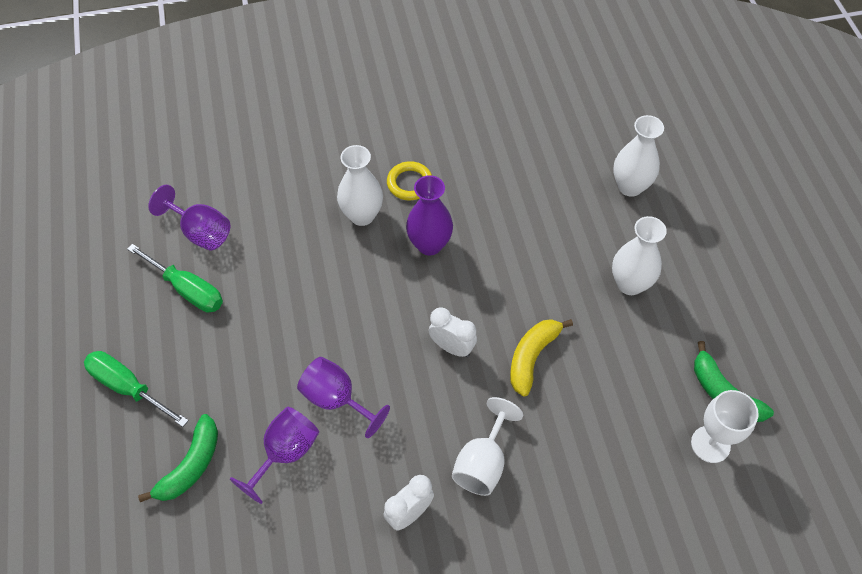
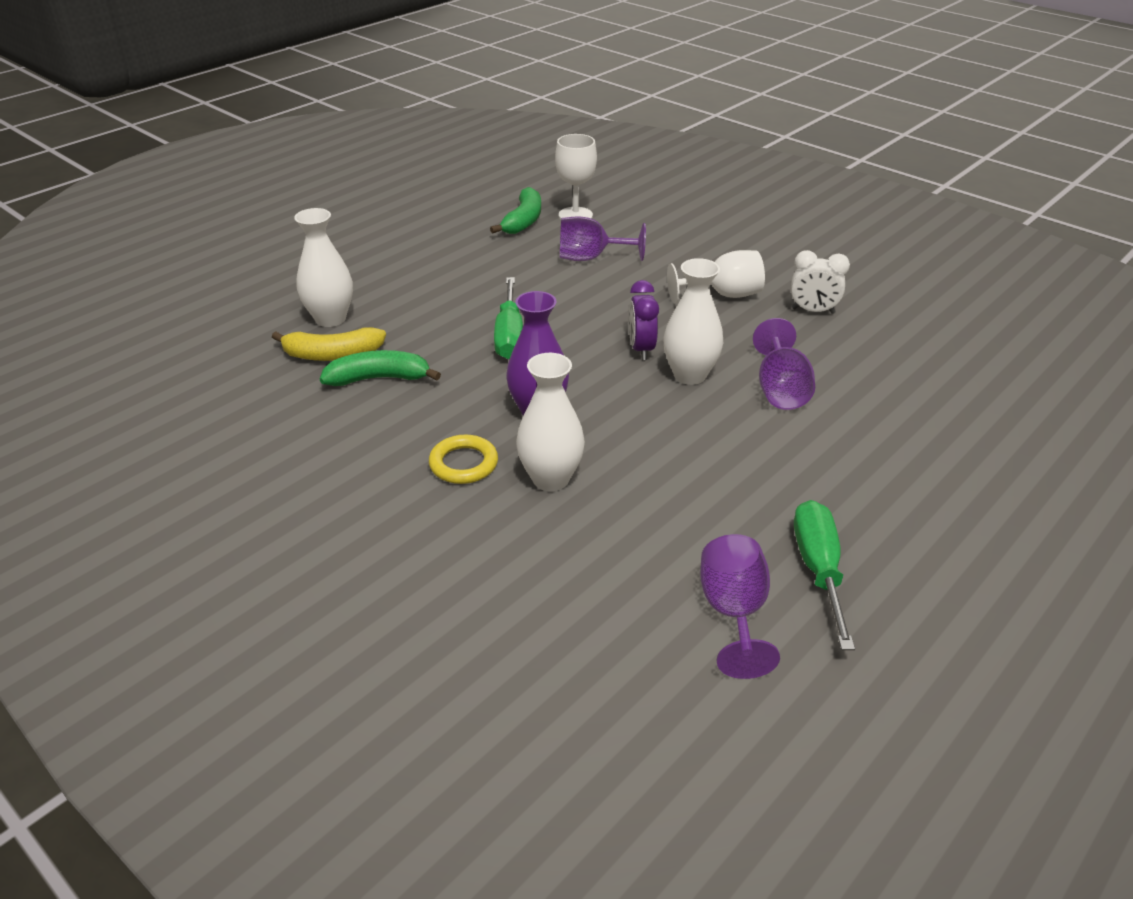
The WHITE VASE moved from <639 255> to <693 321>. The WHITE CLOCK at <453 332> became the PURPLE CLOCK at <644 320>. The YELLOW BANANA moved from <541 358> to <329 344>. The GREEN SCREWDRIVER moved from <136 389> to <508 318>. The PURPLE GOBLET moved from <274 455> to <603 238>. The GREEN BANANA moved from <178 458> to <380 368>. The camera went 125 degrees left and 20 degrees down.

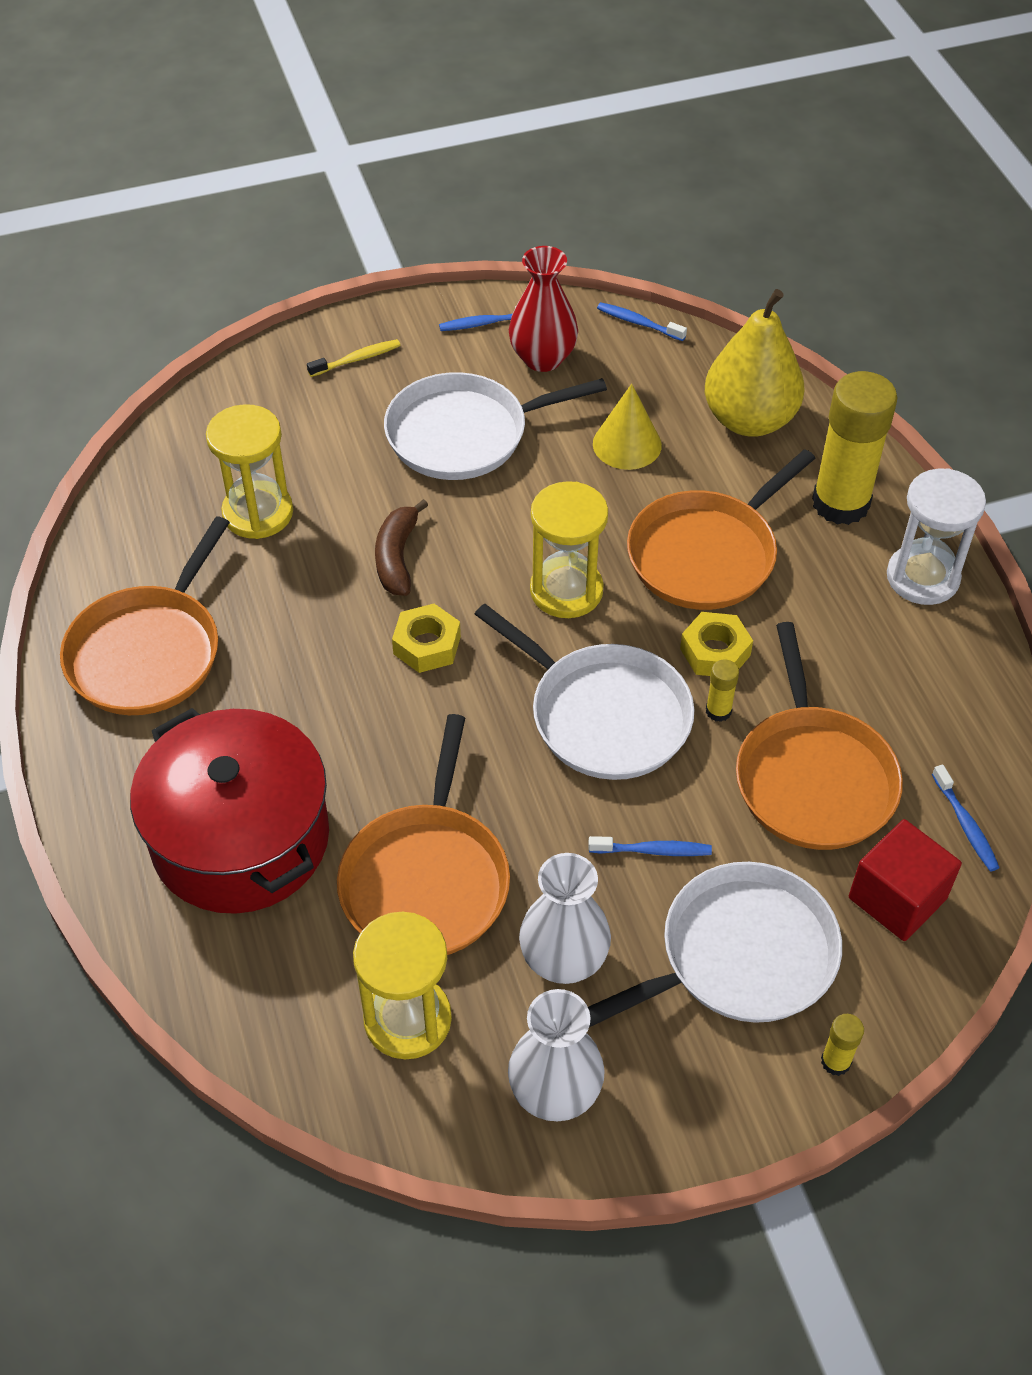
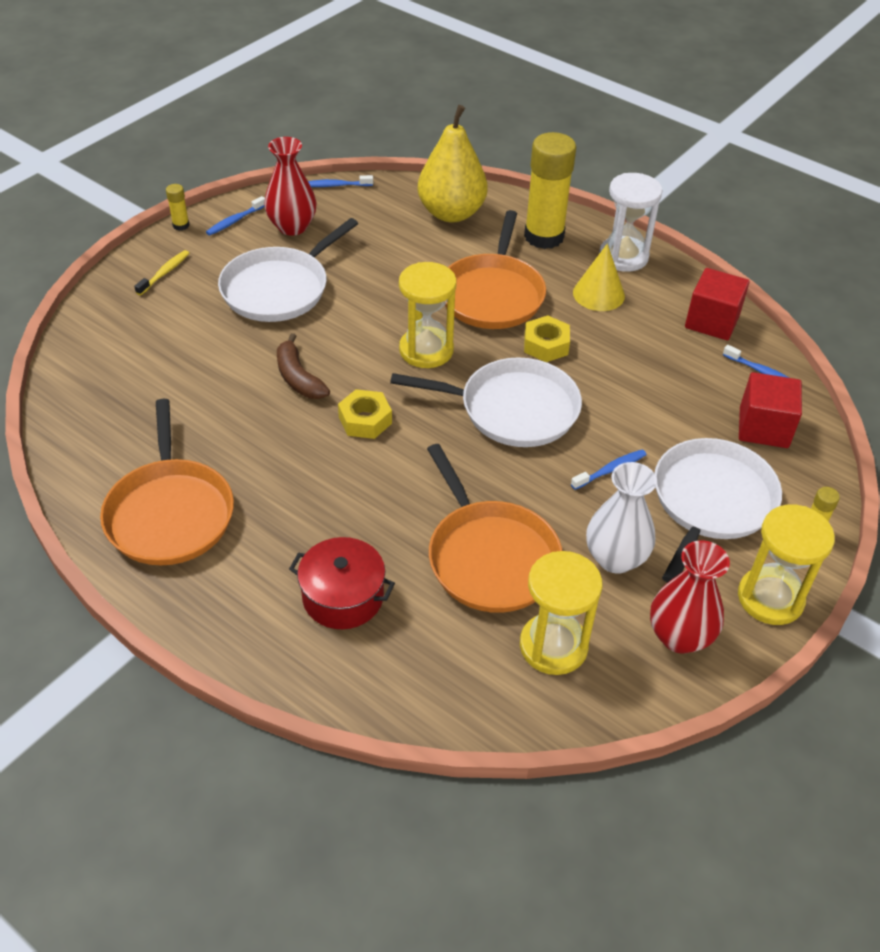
The YELLOW CONE moved from <627 427> to <599 277>. The YELLOW HOURGLASS moved from <249 471> to <786 564>. The ORANGE PAN at <819 736> disappeared. The YELLOW GLUE STICK moved from <722 690> to <177 207>. The RED POT at <229 811> changed to 0.56 times the size. The WHITE VASE at <556 1055> became the RED VASE at <690 597>. The RED CUBE at <717 304> appeared. The camera went 35 degrees left and 5 degrees down.

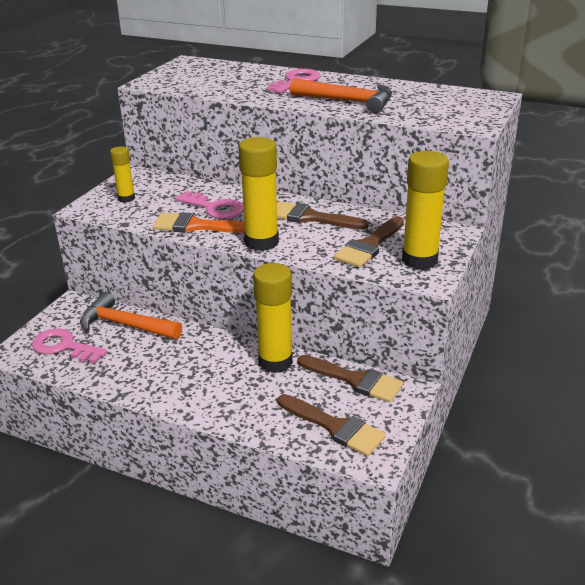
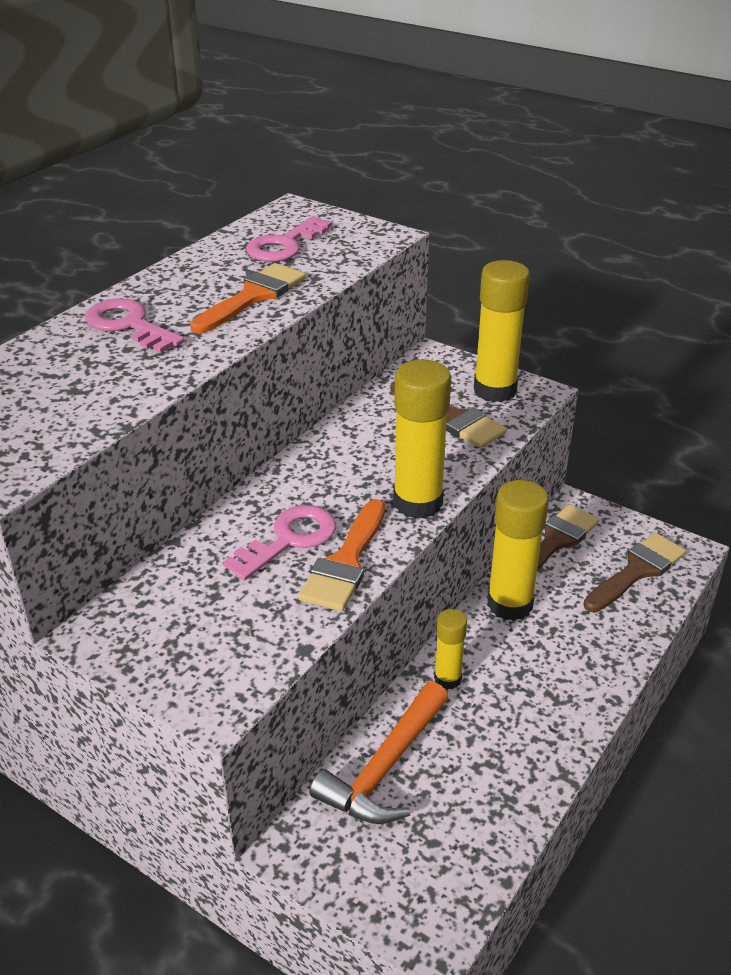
The ORANGE HAMMER at <341 95> was replaced by the ORANGE BRUSH at <248 298>. The YELLOW GLUE STICK moved from <122 174> to <450 649>. The BROWN BRUSH at <323 215> disappeared. The PINK KEY moved from <70 345> to <289 239>. The camera went 80 degrees left and 5 degrees up.

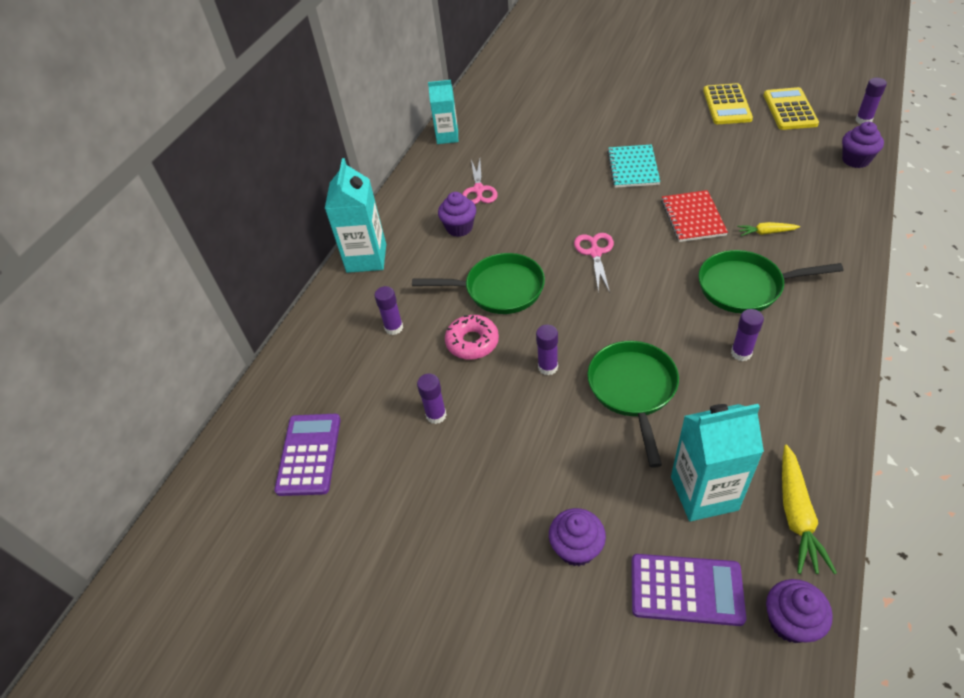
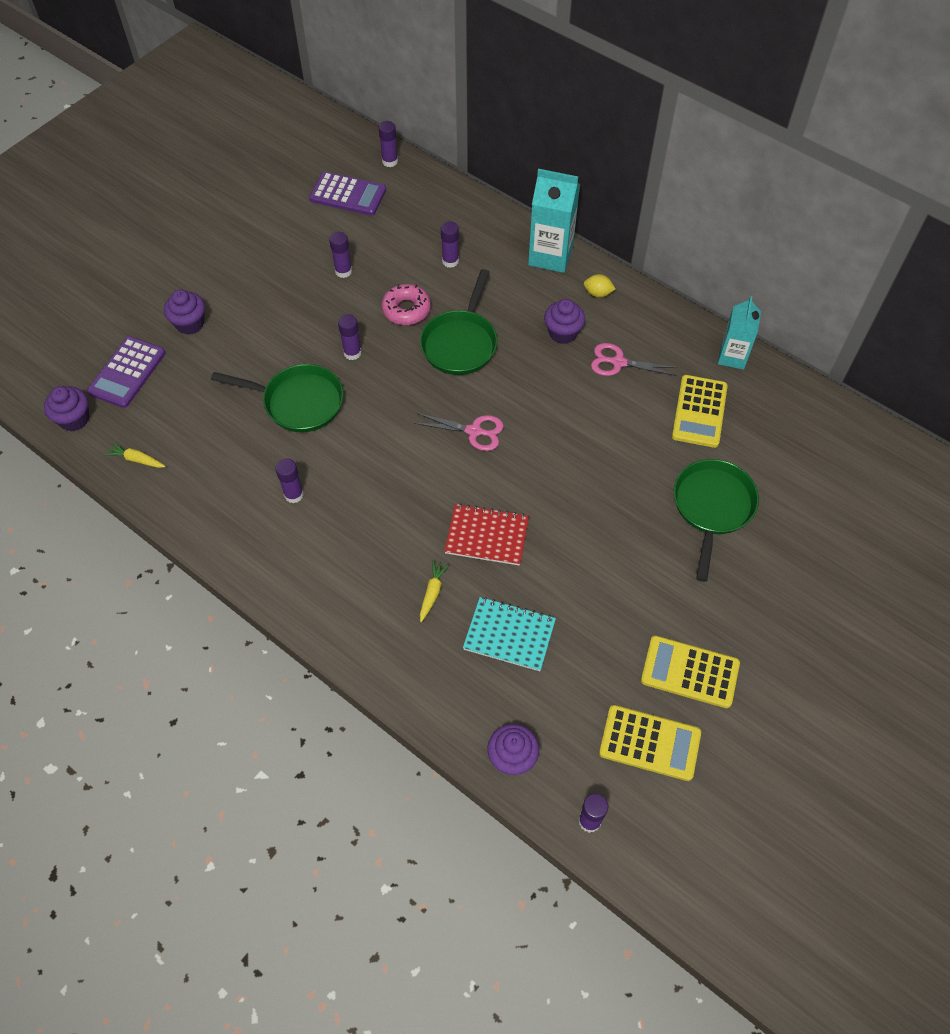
The TURQUOISE NOTEBOOK moved from <633 166> to <509 634>. The GREEN PAN moved from <770 281> to <716 520>. The TURQUOISE CARTON at <717 462> disappeared. The YELLOW CARROT at <809 509> changed to 0.58 times the size. The PURPLE GLUE STICK at <388 144> appeared. The YELLOW LEMON at <599 285> appeared. The YELLOW CALCULATOR at <700 411> appeared. The camera went 100 degrees right and 10 degrees up.

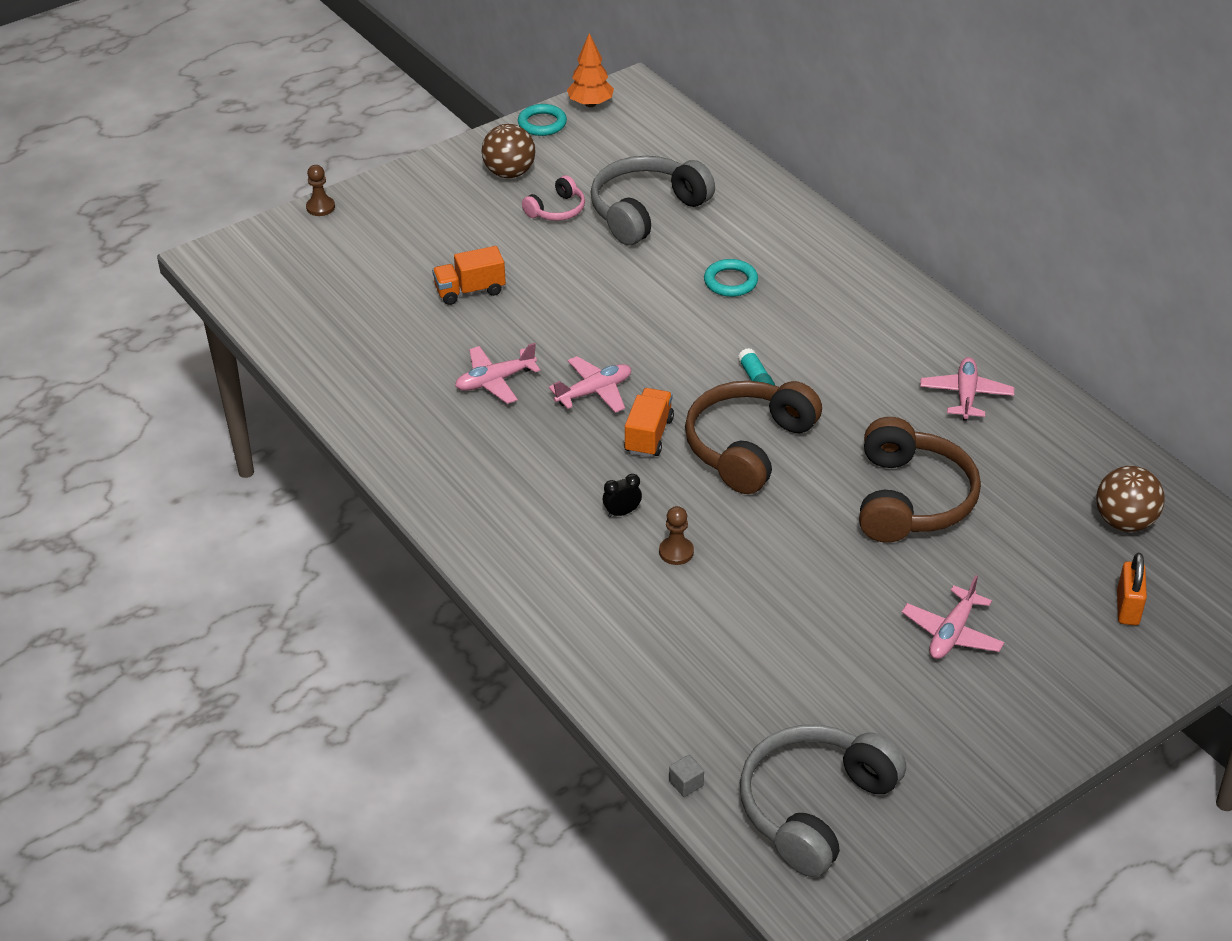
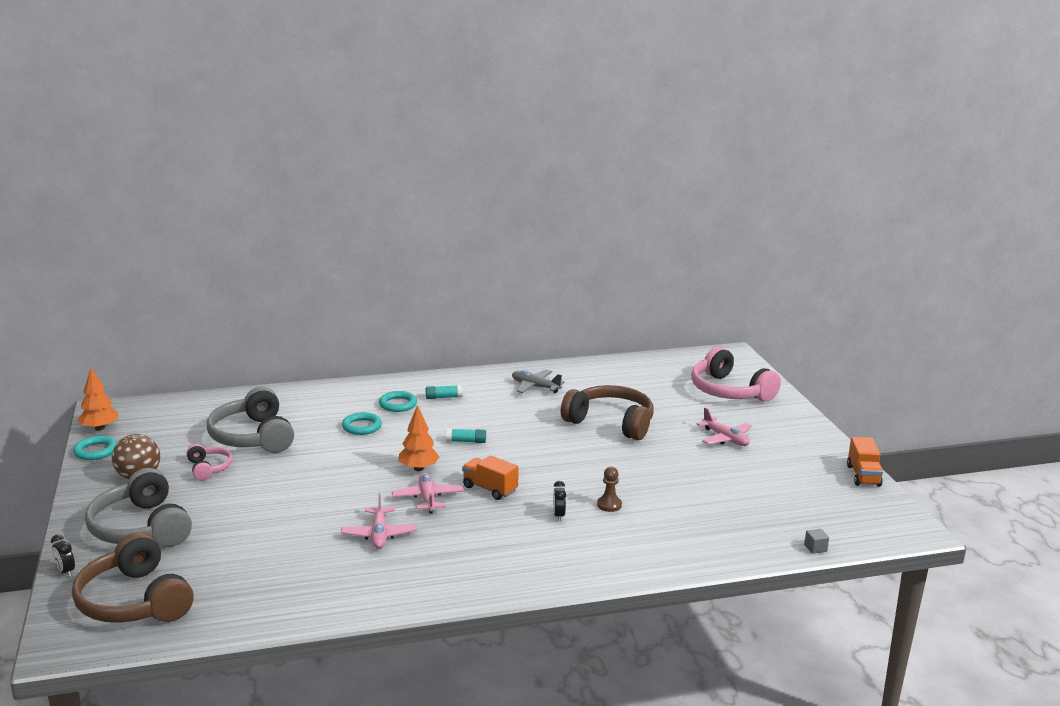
The BROWN PAWN at <320 190> was replaced by the BLACK CLOCK at <63 556>. The ORANGE TRUCK moved from <469 275> to <865 462>. The PINK PLANE at <967 389> became the GREY PLANE at <538 381>. The BROWN HEADPHONES moved from <753 437> to <133 577>. The BROWN BALL at <1130 499> disappeared. The ORANGE PADLOCK at <1132 589> was replaced by the PINK HEADPHONES at <736 374>. The GREY HEADPHONES moved from <823 801> to <138 507>. The TURQUOISE GLUE STICK at <444 392> appeared. The TURQUOISE RING at <398 401> appeared. The ORANGE TREE at <419 438> appeared. The camera went 70 degrees left and 20 degrees down.

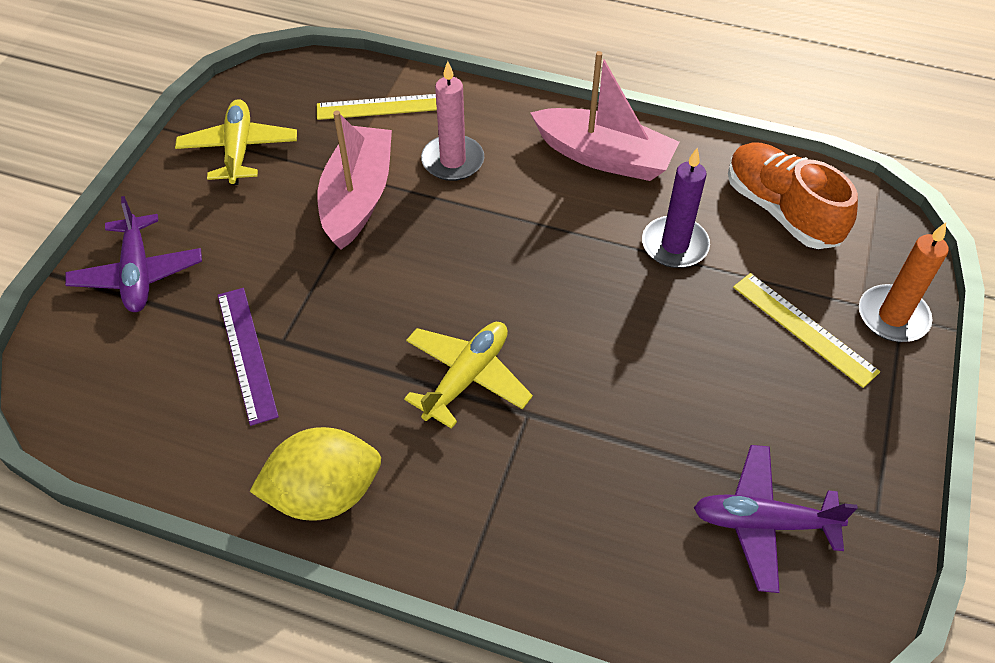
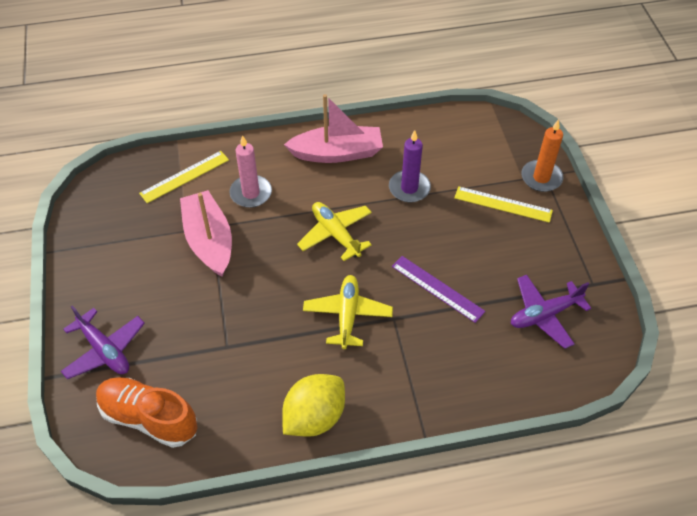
The YELLOW PLANE moved from <236 142> to <334 231>. The ORANGE SHOE moved from <793 195> to <146 412>. The PURPLE RULER moved from <248 357> to <438 289>. The camera went 30 degrees left and 0 degrees up.

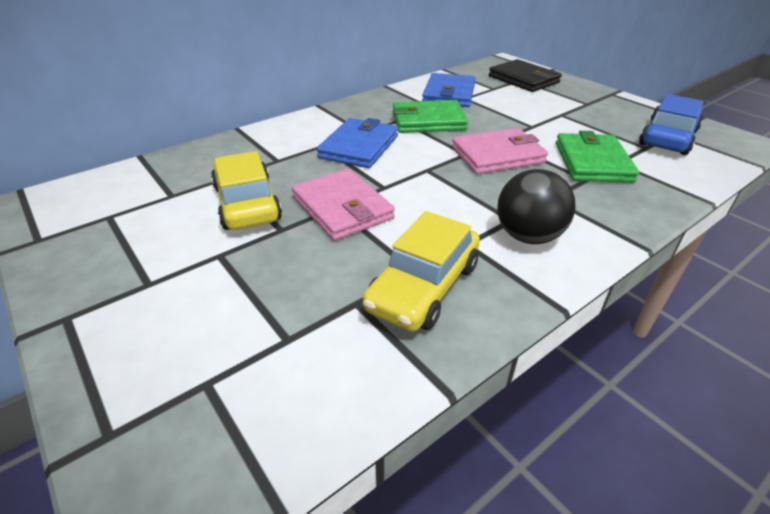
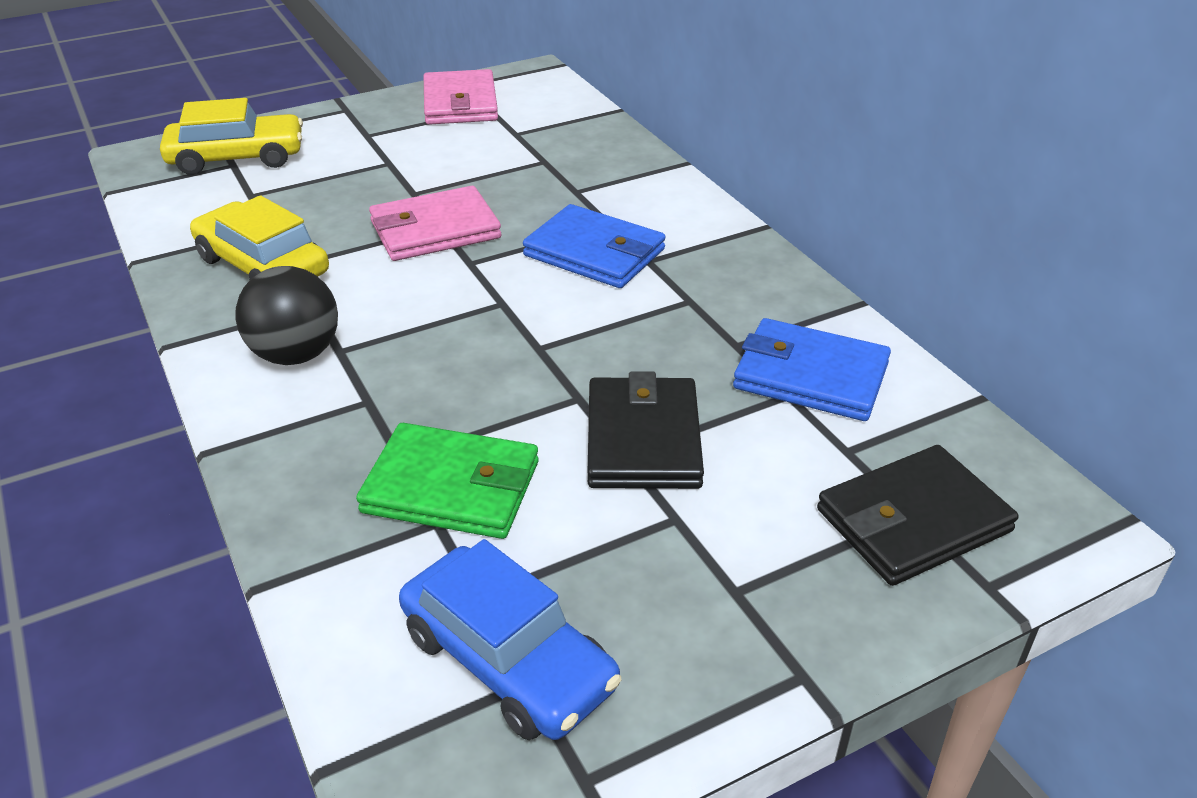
The GREEN WALLET at <430 116> disappeared. The PINK WALLET moved from <500 151> to <461 97>. The YELLOW CAR moved from <246 190> to <231 136>. The BLACK WALLET at <646 430> appeared. The camera went 100 degrees right and 0 degrees up.

